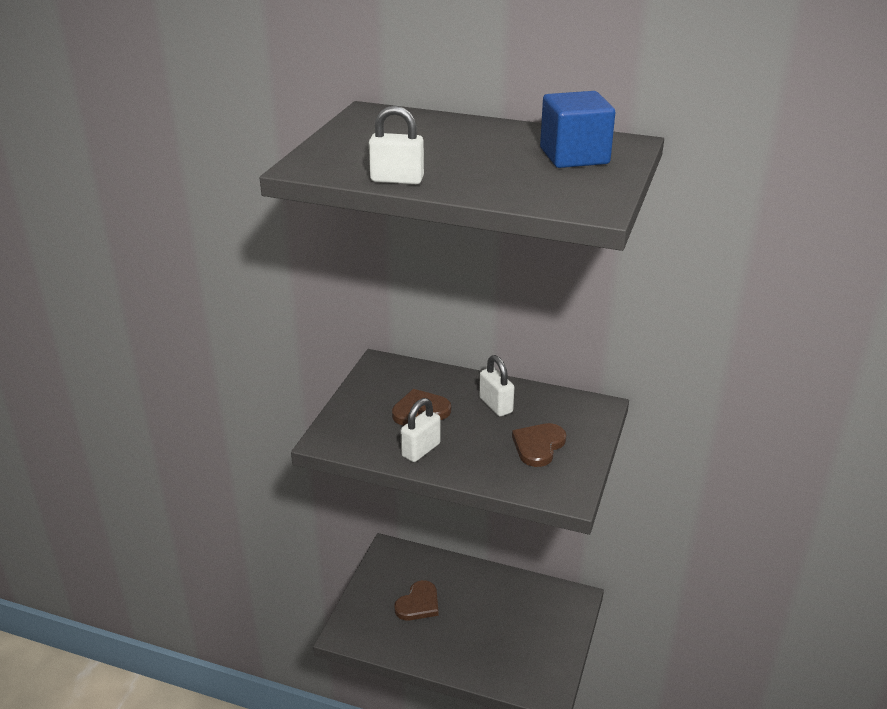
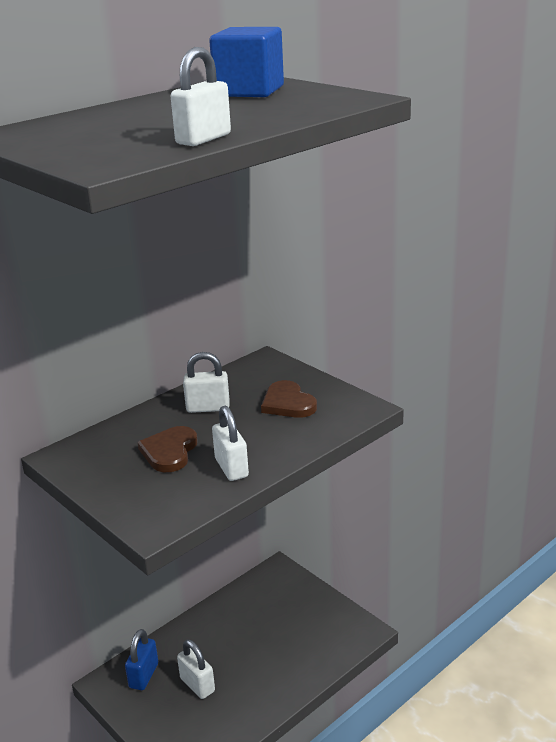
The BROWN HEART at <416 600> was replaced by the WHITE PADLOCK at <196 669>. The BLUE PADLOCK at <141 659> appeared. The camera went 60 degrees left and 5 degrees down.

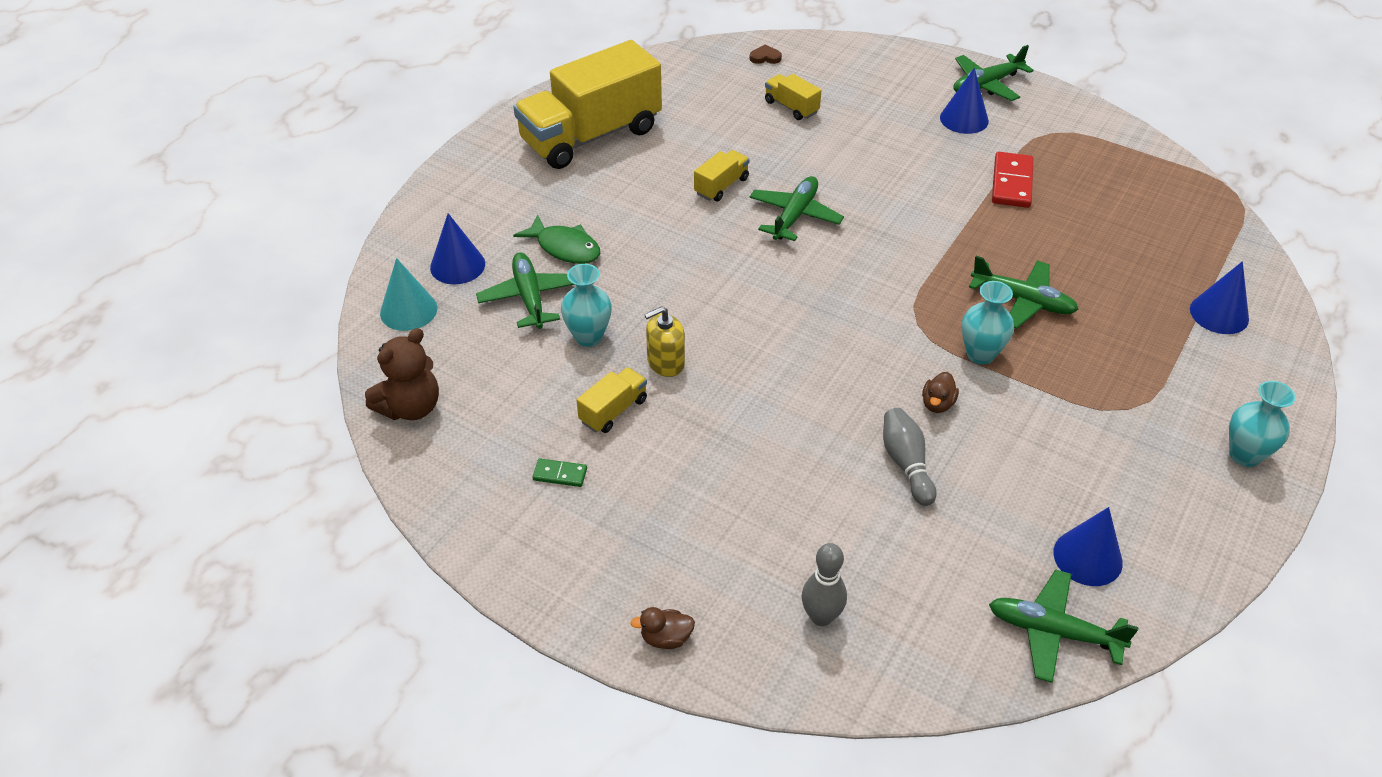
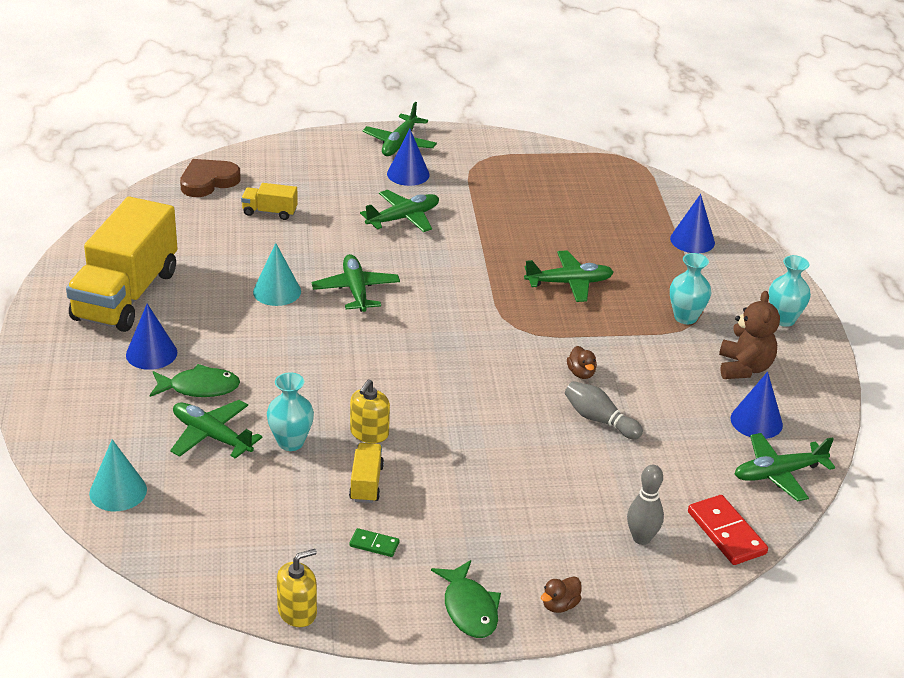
The BROWN HEART at <765 54> changed to 2.08 times the size. The YELLOW TRUCK at <722 176> was replaced by the TURQUOISE CONE at <277 274>. The RED DOMINO moved from <1012 180> to <728 530>. The BLUE CONE moved from <457 249> to <151 337>. The TURQUOISE VASE moved from <988 322> to <690 288>. The BROWN TEDDY BEAR moved from <402 374> to <749 335>. The GREEN DOMINO at <559 473> turned 45 degrees clockwise. The GREEN PLANE at <399 211> appeared. The YELLOW SOAP DISPENSER at <297 588> appeared. The GREEN FISH at <466 599> appeared. The camera went 40 degrees left and 10 degrees down.

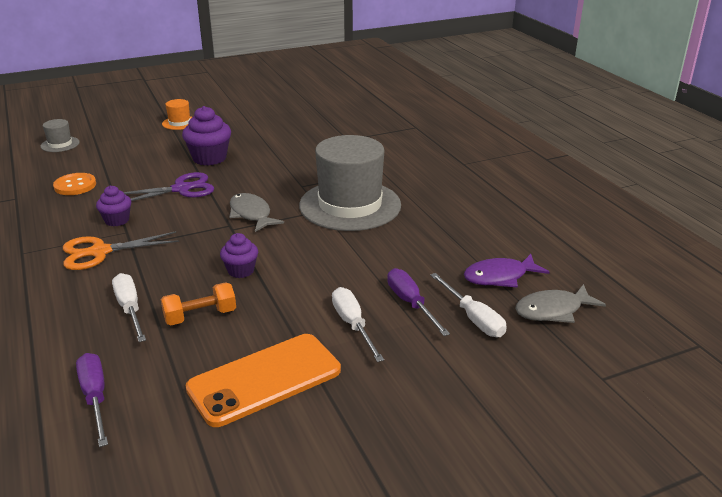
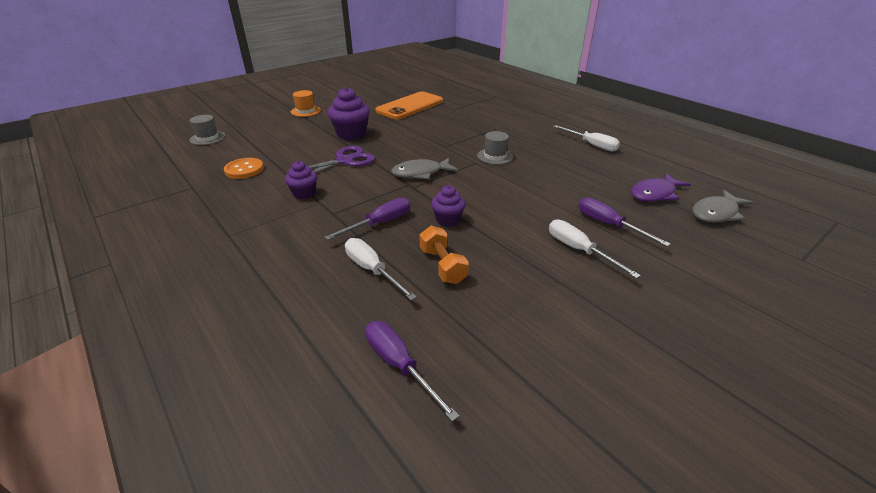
The GREY HAT at <350 183> changed to 0.42 times the size. The GREY FISH at <256 212> turned 60 degrees counterclockwise. The ORANGE SCISSORS at <121 250> disappeared. The WHITE SCREWDRIVER moved from <468 305> to <586 138>. The ORANGE DUMBBELL at <198 303> turned 75 degrees counterclockwise. The ORANGE PHONE moved from <263 380> to <409 105>. The PURPLE SCREWDRIVER at <367 219> appeared. The camera went 15 degrees left and 5 degrees up.

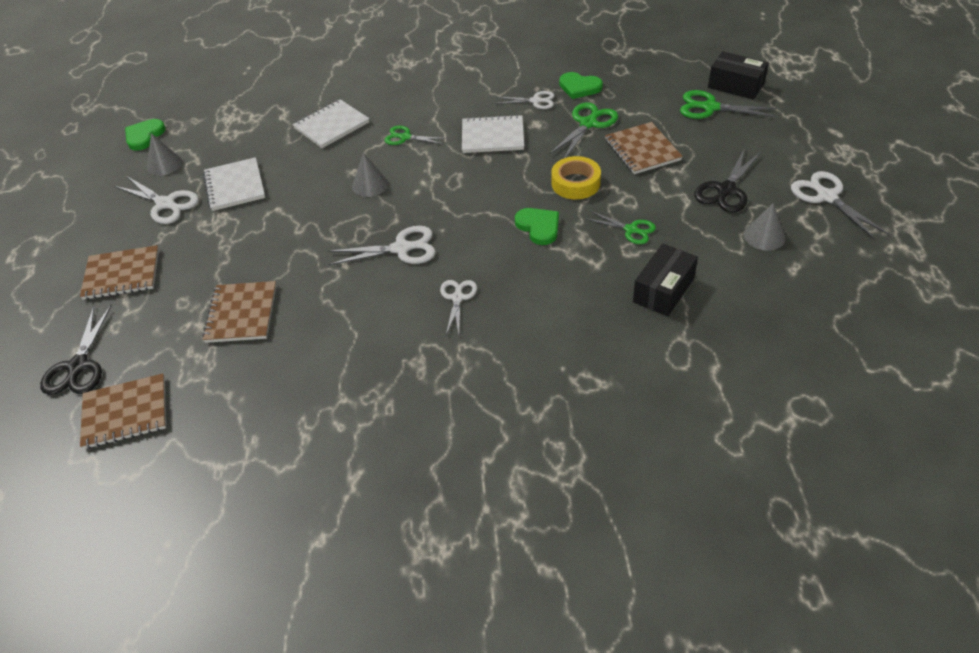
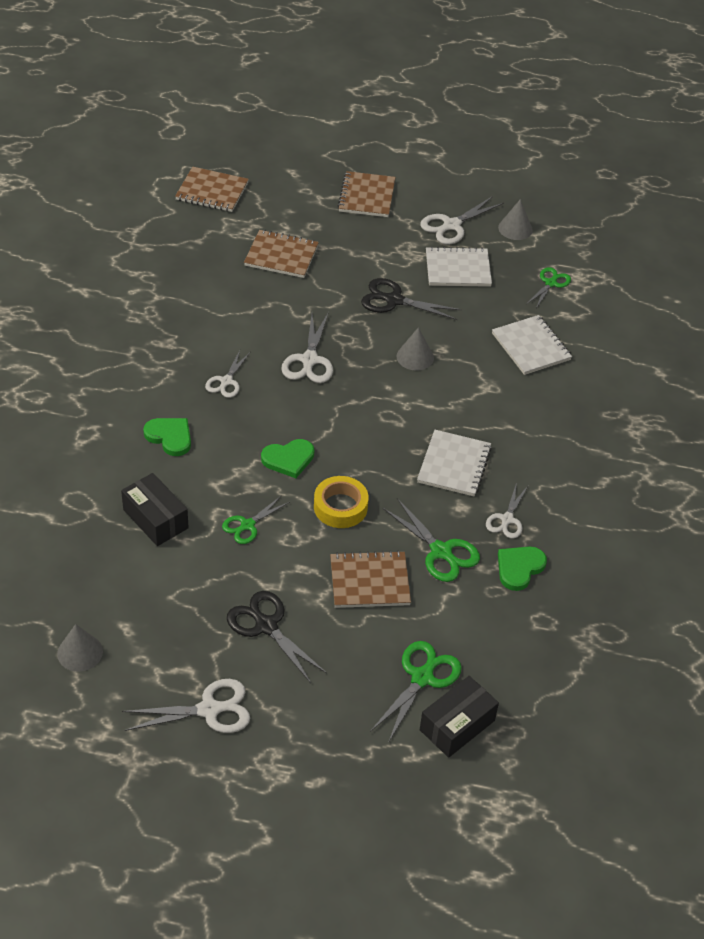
The GREEN HEART moved from <145 135> to <167 437>. The GREEN SCISSORS moved from <415 135> to <549 287>. The GREY CONE moved from <765 227> to <80 648>. The WHITE SCISSORS at <458 307> turned 90 degrees clockwise. The BLACK SCISSORS moved from <76 350> to <411 299>. The BROWN NOTEBOOK at <123 411> turned 75 degrees counterclockwise. The camera went 100 degrees right and 0 degrees up.

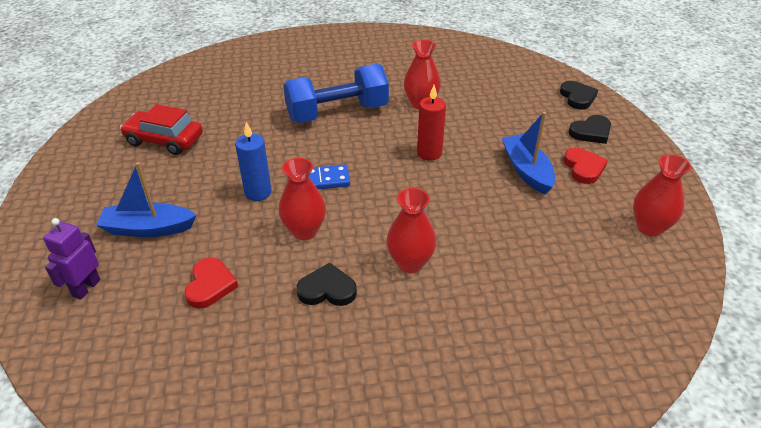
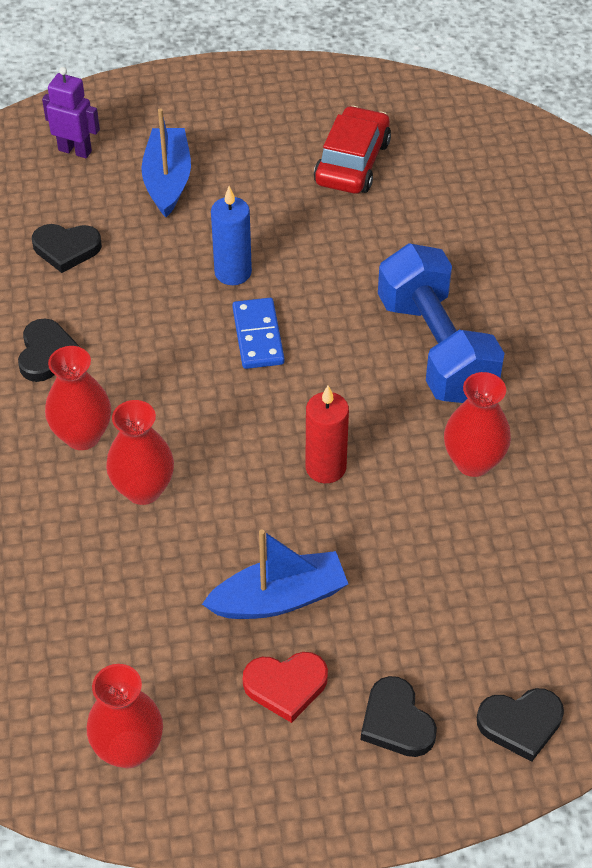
The RED VASE moved from <302 199> to <140 452>. The RED HEART at <211 283> became the BLACK HEART at <67 248>. The camera went 90 degrees right and 10 degrees up.

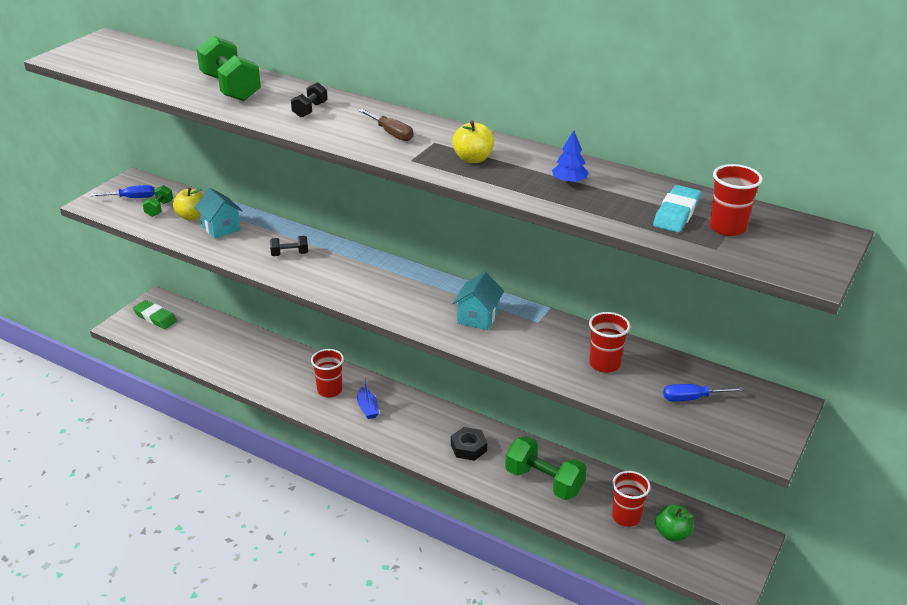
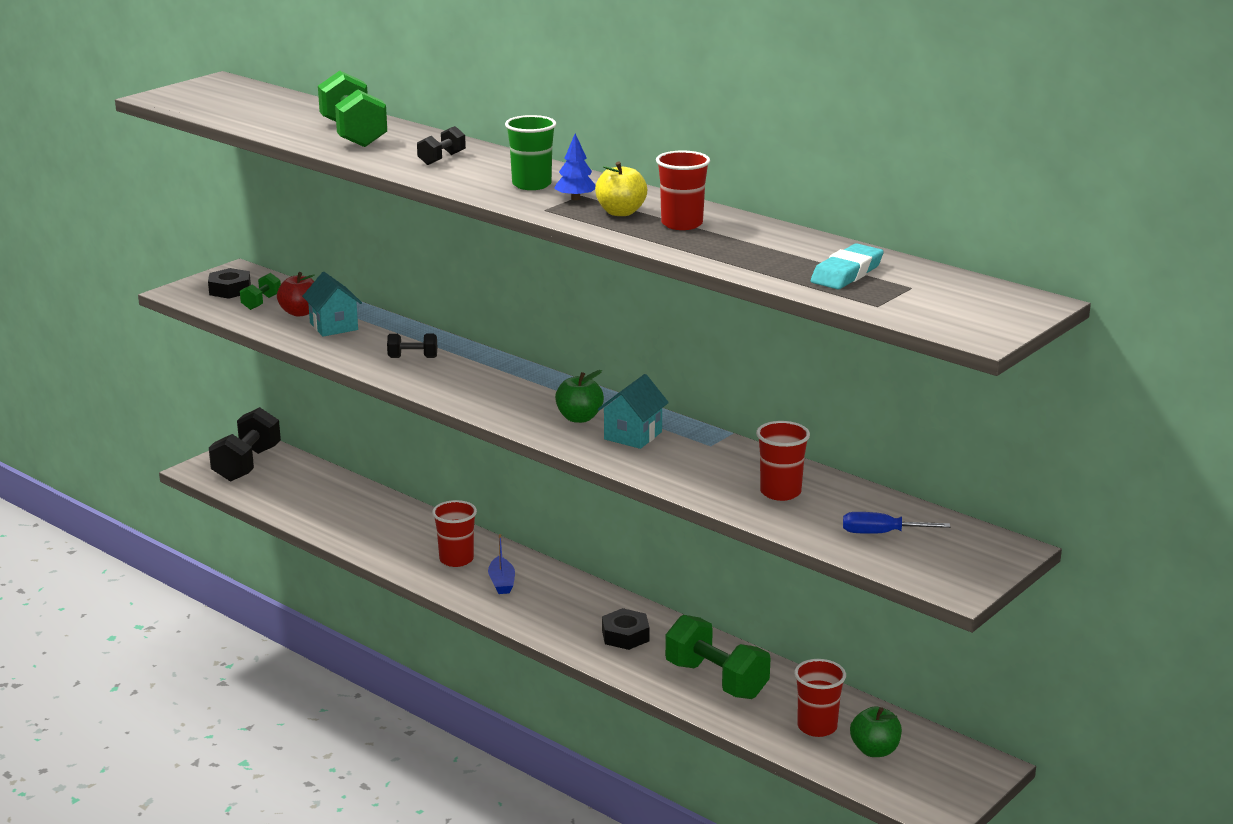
The BROWN SCREWDRIVER at <385 125> was replaced by the GREEN CUP at <530 152>. The BLUE TREE moved from <570 157> to <575 166>. The RED CUP moved from <736 200> to <683 190>. The BLUE SCREWDRIVER at <122 191> was replaced by the BLACK NUT at <229 283>. The YELLOW APPLE at <188 204> became the RED APPLE at <296 294>. The GREEN ERASER at <155 314> was replaced by the BLACK DUMBBELL at <245 444>. The GREEN APPLE at <579 396> appeared. The camera went 10 degrees right and 10 degrees down.

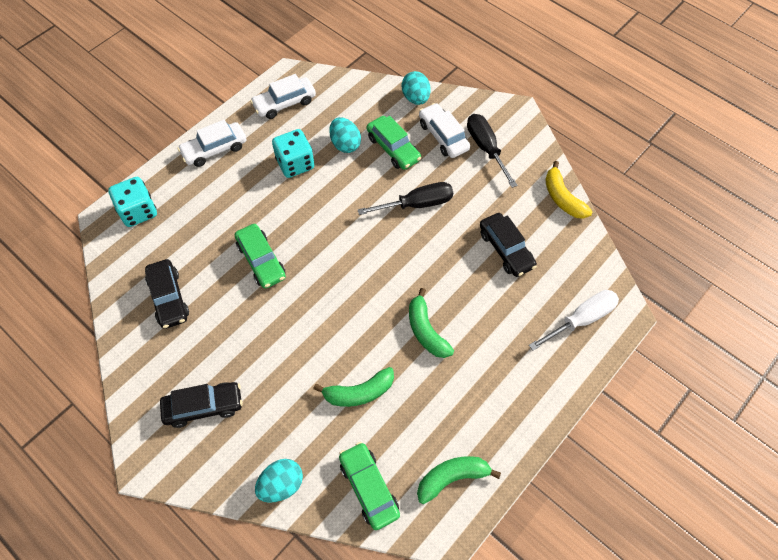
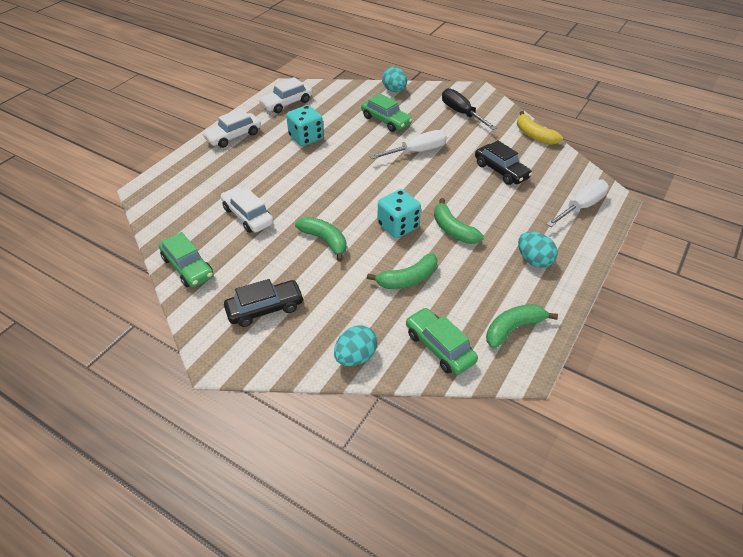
The WHITE CAR moved from <444 130> to <247 209>. The TURQUOISE EGG moved from <345 135> to <538 250>. The TURQUOISE DICE moved from <132 202> to <399 213>. The BLACK SCREWDRIVER at <405 198> became the WHITE SCREWDRIVER at <408 144>. The GREEN CAR moved from <260 256> to <186 259>. The BLACK CAR at <167 294> disappeared. The GREEN BANANA at <321 239> appeared. The camera went 10 degrees left and 15 degrees down.

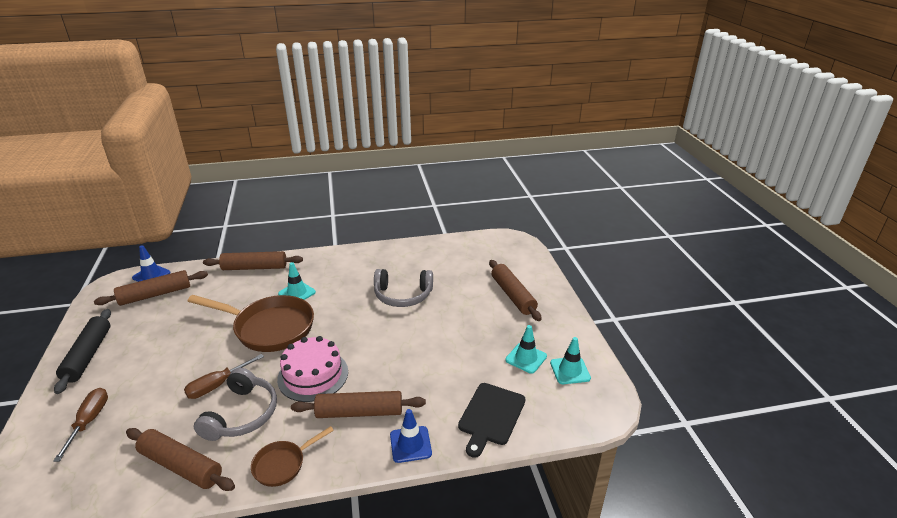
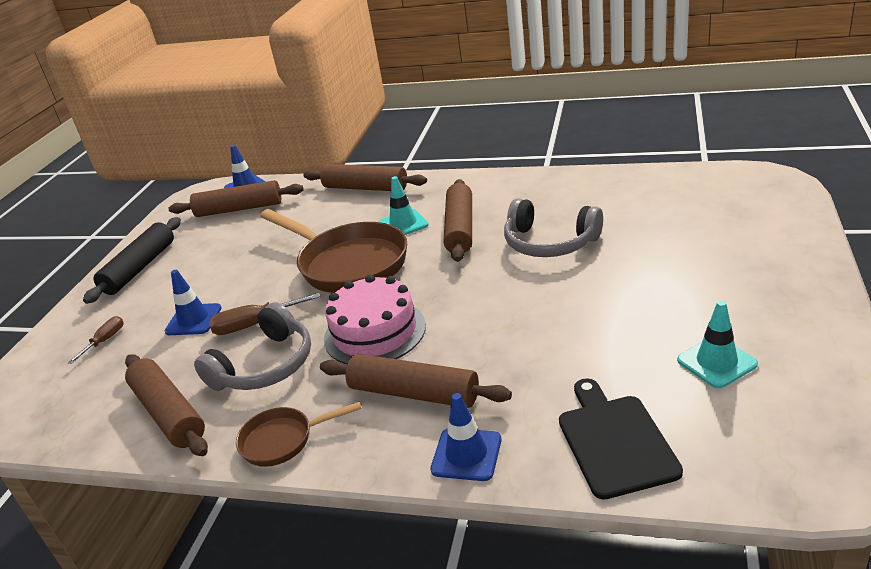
The BROWN ROLLING PIN moved from <515 290> to <458 220>. The TURQUOISE TRAFFIC CONE at <570 360> disappeared. The BLACK CUTTING BOARD at <491 420> turned 120 degrees clockwise. The BROWN SCREWDRIVER at <80 425> changed to 0.64 times the size. The BLUE TRAFFIC CONE at <193 302> appeared. The camera went 30 degrees right and 0 degrees up.

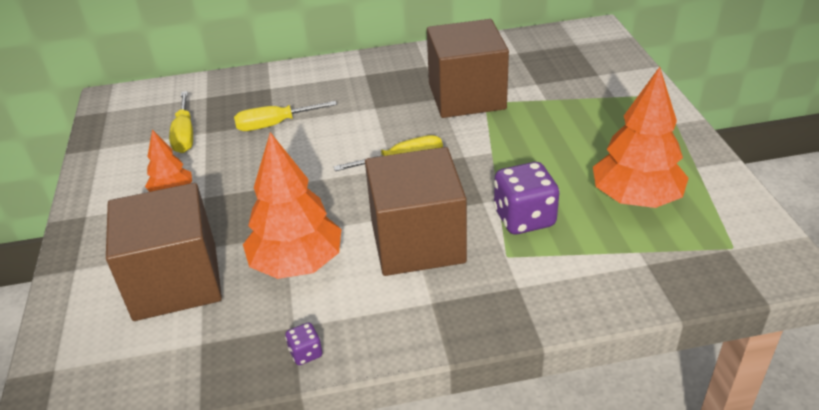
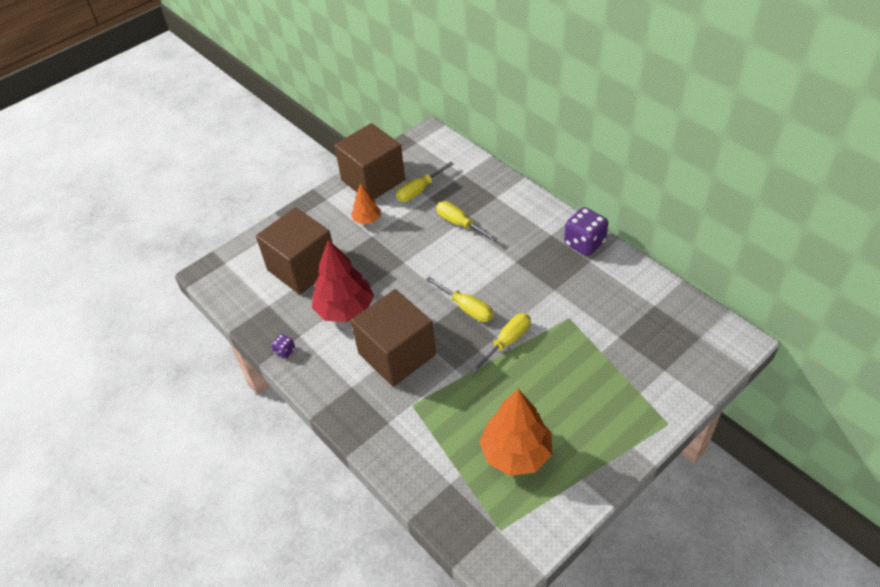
The BROWN CUBE moved from <468 68> to <369 161>. The ORANGE TREE at <292 205> became the RED TREE at <343 280>. The PURPLE DICE moved from <526 198> to <586 231>. The YELLOW SCREWDRIVER at <501 342> appeared. The camera went 60 degrees right and 10 degrees up.

